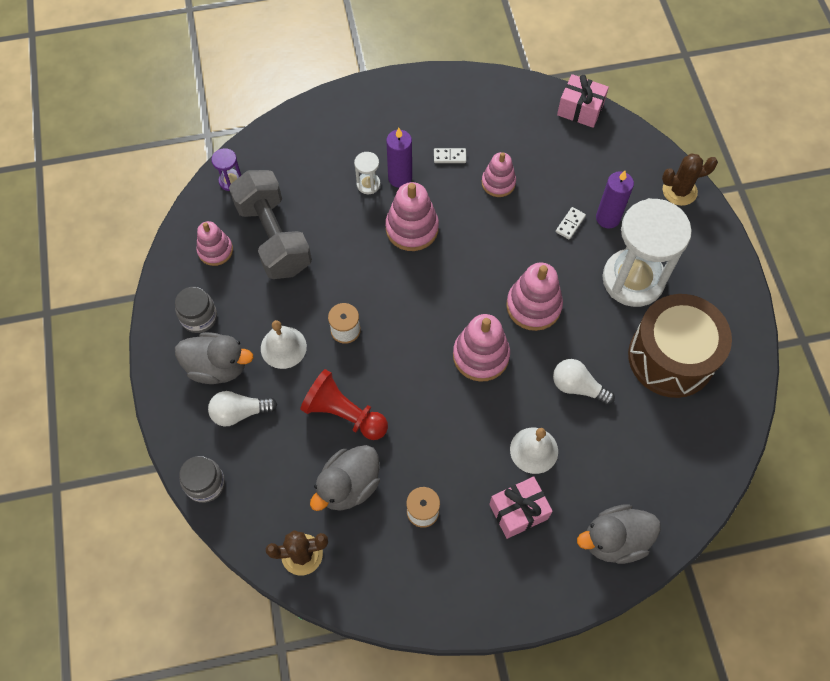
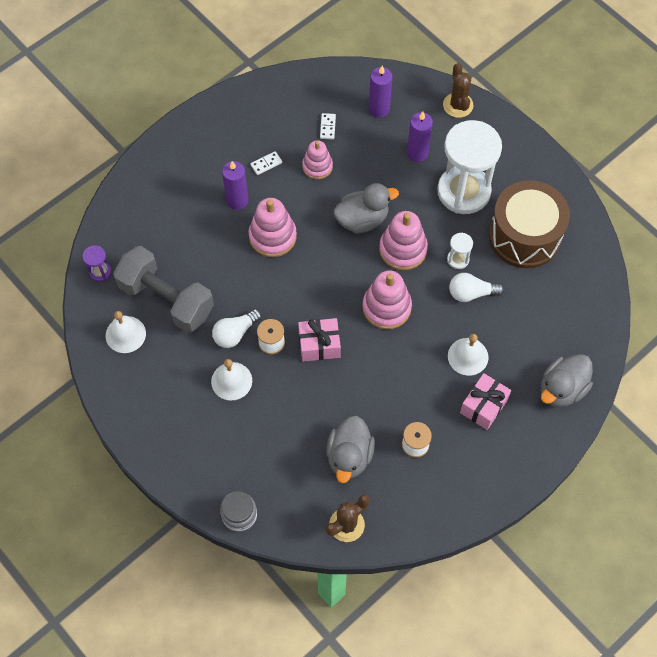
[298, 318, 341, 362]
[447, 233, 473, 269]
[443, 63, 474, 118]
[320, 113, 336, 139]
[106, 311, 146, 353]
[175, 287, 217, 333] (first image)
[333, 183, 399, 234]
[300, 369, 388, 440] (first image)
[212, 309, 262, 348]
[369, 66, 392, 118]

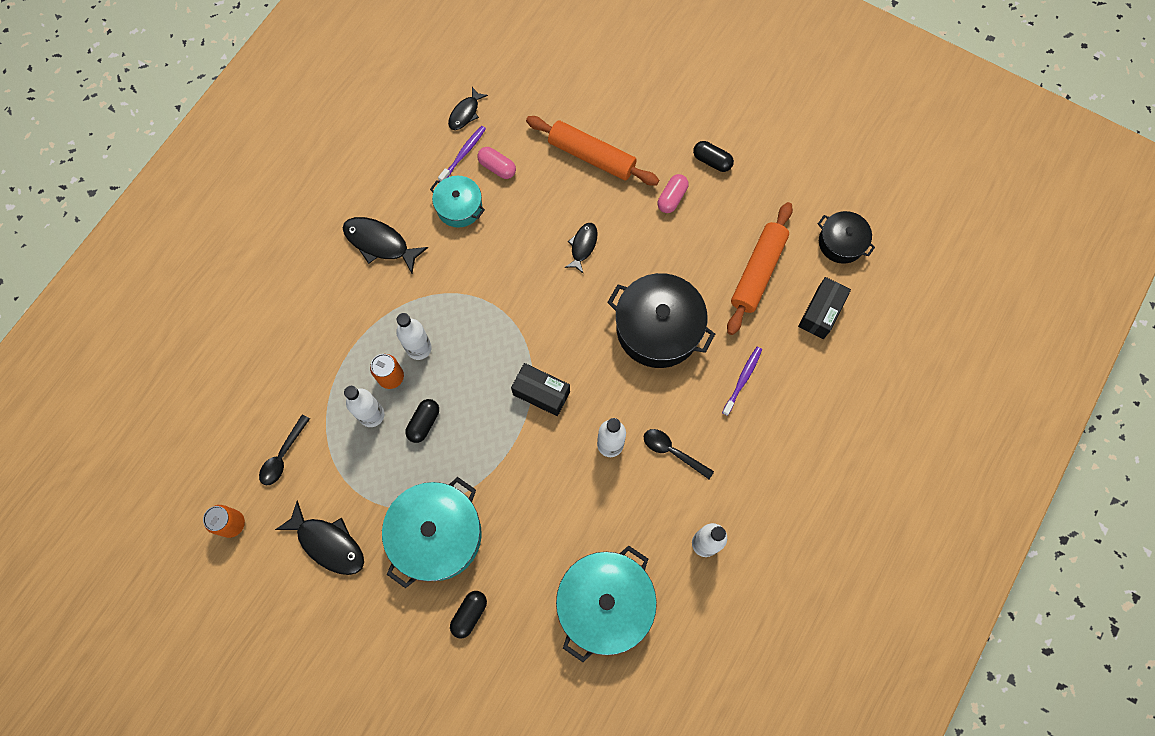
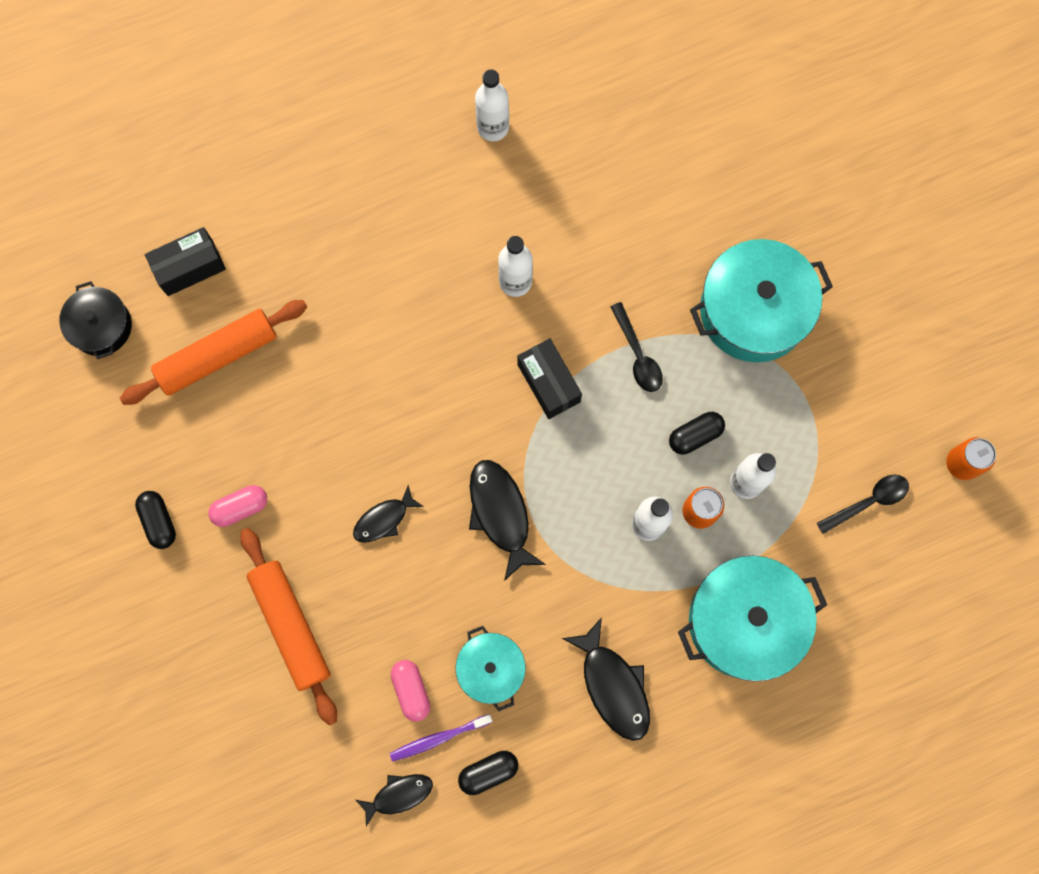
[607, 273, 715, 368] (first image)
[722, 347, 762, 416] (first image)
[611, 302, 663, 392]
[469, 460, 546, 581]
[678, 556, 827, 681]
[458, 751, 518, 795]

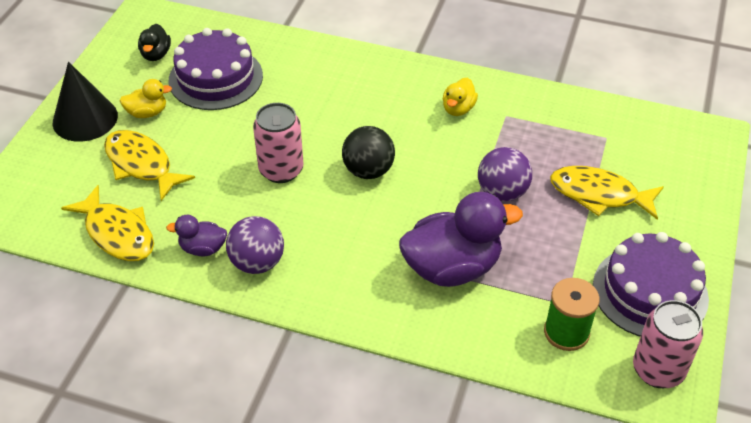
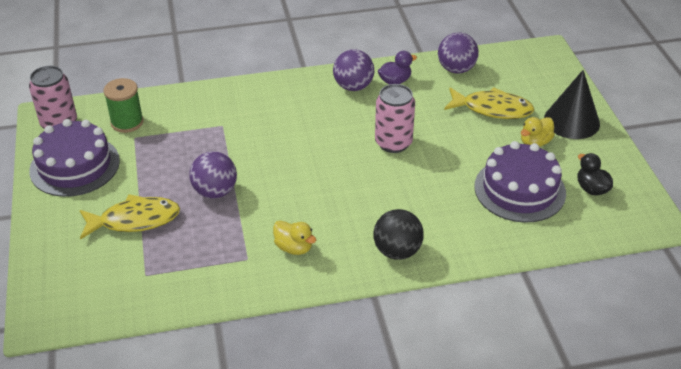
[273, 221, 316, 255]
[373, 209, 424, 260]
[438, 33, 479, 73]
[399, 192, 523, 287] (first image)

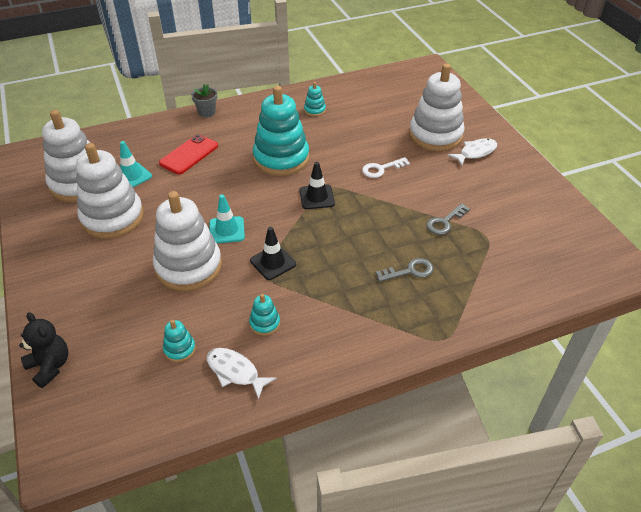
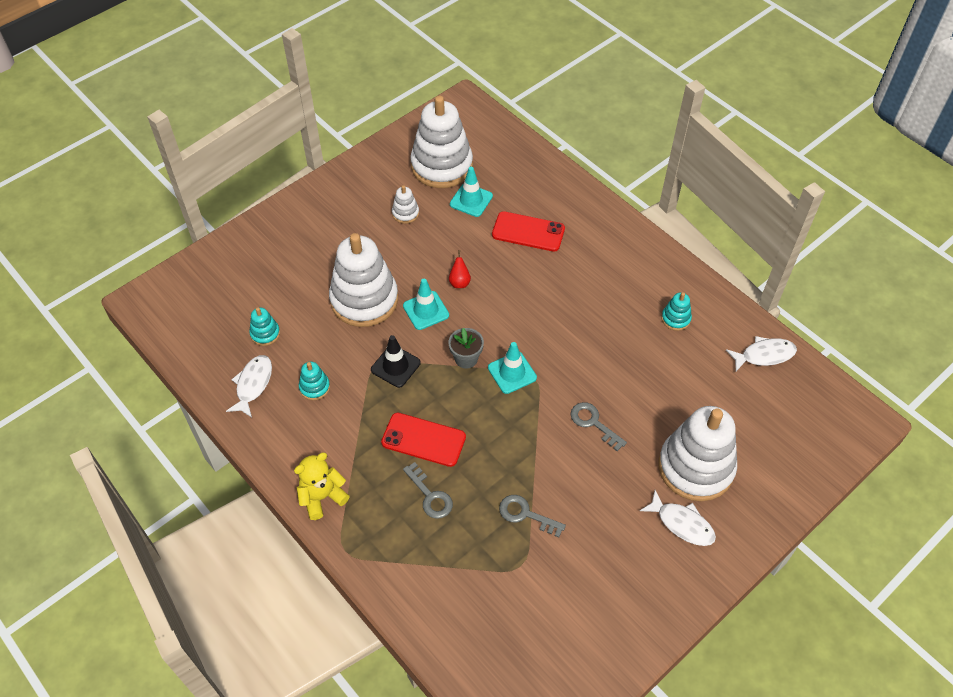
[448, 328, 484, 369]
[253, 86, 309, 176] (first image)
[392, 185, 419, 224]
[570, 402, 627, 451]
[488, 342, 537, 394]
[19, 312, 68, 388] (first image)
[449, 250, 471, 288]
[726, 336, 797, 371]
[381, 413, 466, 467]
[294, 453, 350, 520]

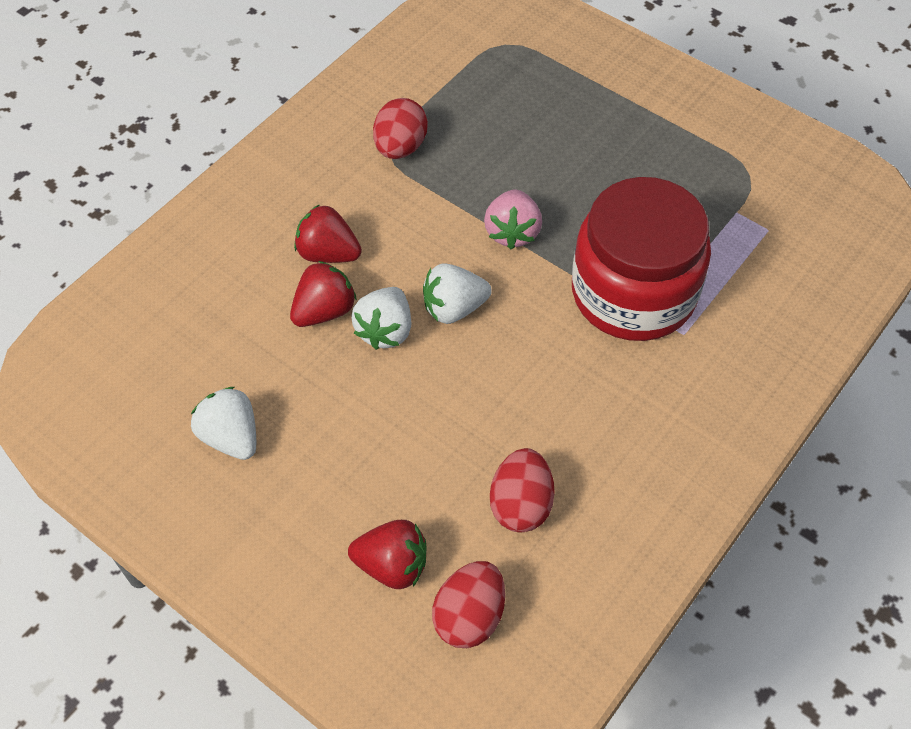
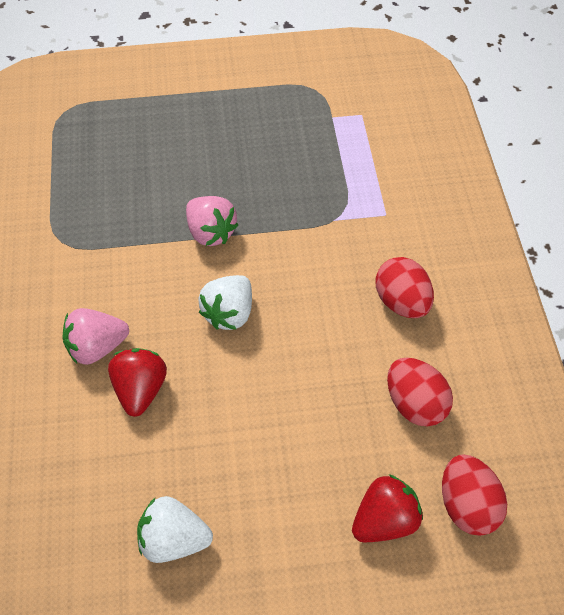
[375, 257, 434, 318]
[572, 177, 711, 341] (first image)
[63, 308, 129, 365]
[352, 287, 411, 350] (first image)

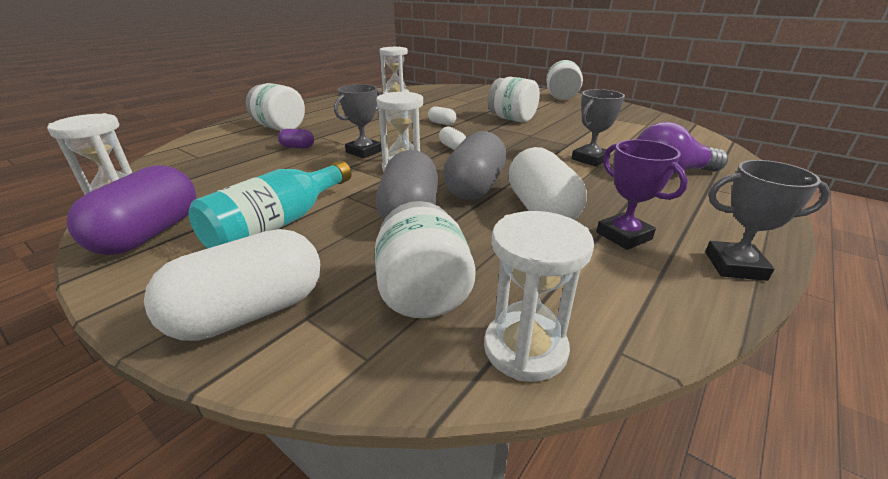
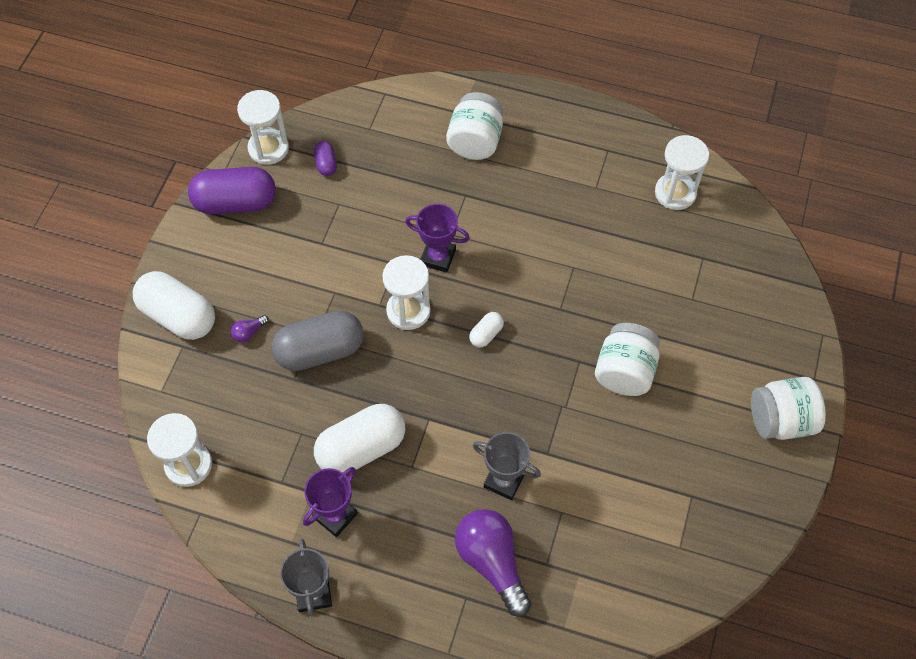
[405, 204, 470, 273]
[428, 106, 457, 125] (first image)
[314, 141, 337, 176]
[443, 131, 506, 200] (first image)
[189, 160, 351, 249] (first image)
[375, 201, 476, 318] (first image)
[231, 315, 269, 342]

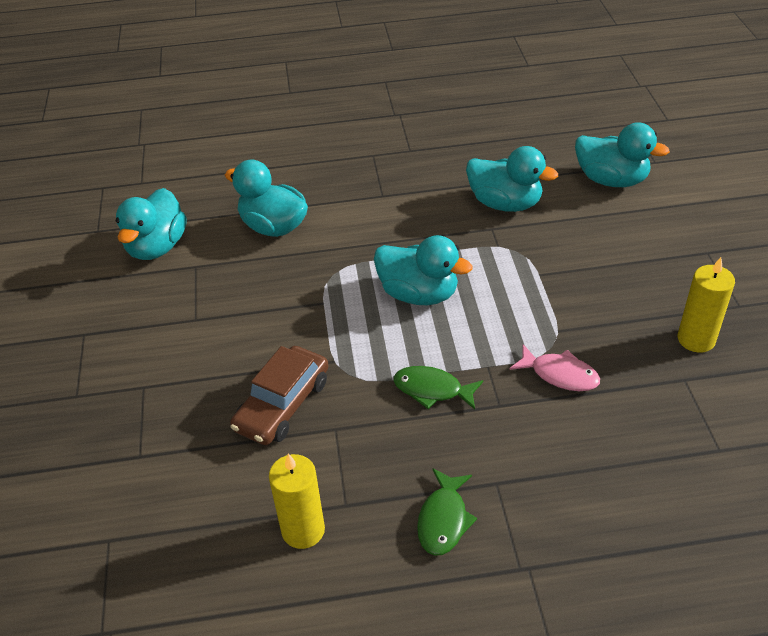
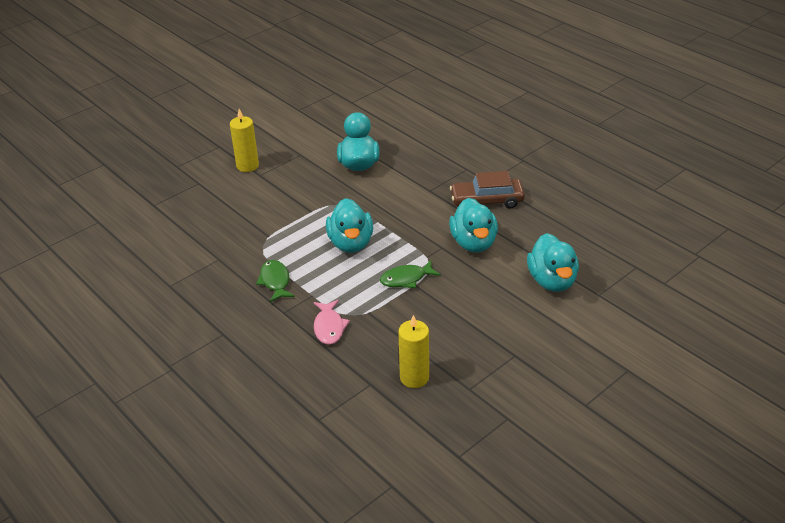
[116, 188, 187, 260] (first image)
[450, 171, 525, 209]
[230, 109, 259, 172]
[380, 260, 441, 288]

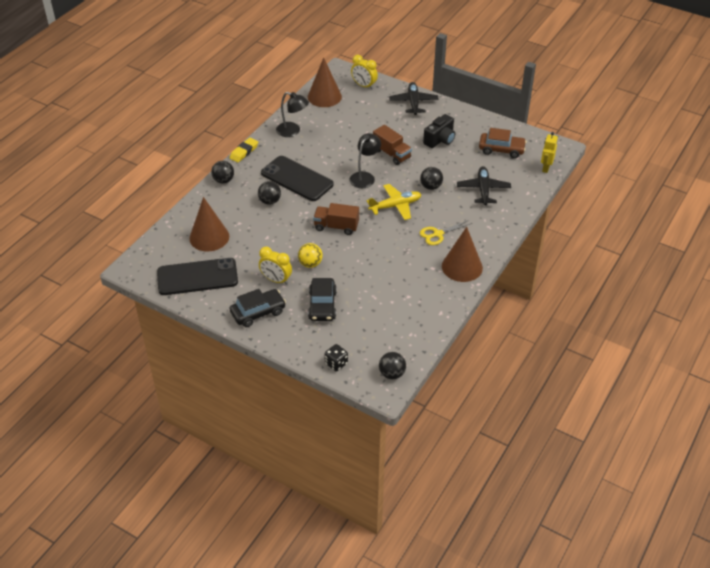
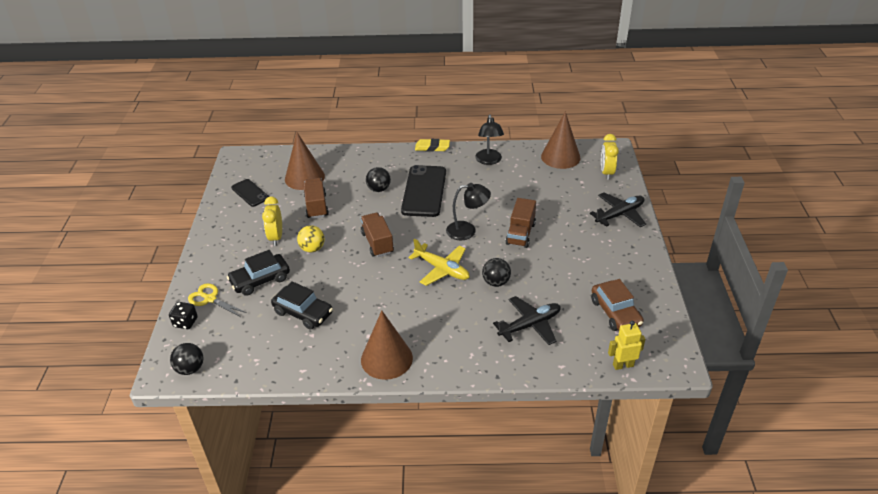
[423, 114, 455, 148] (first image)
[211, 161, 234, 184] (first image)
[188, 283, 247, 317]
[231, 179, 269, 207]
[271, 281, 333, 329]
[304, 178, 329, 219]

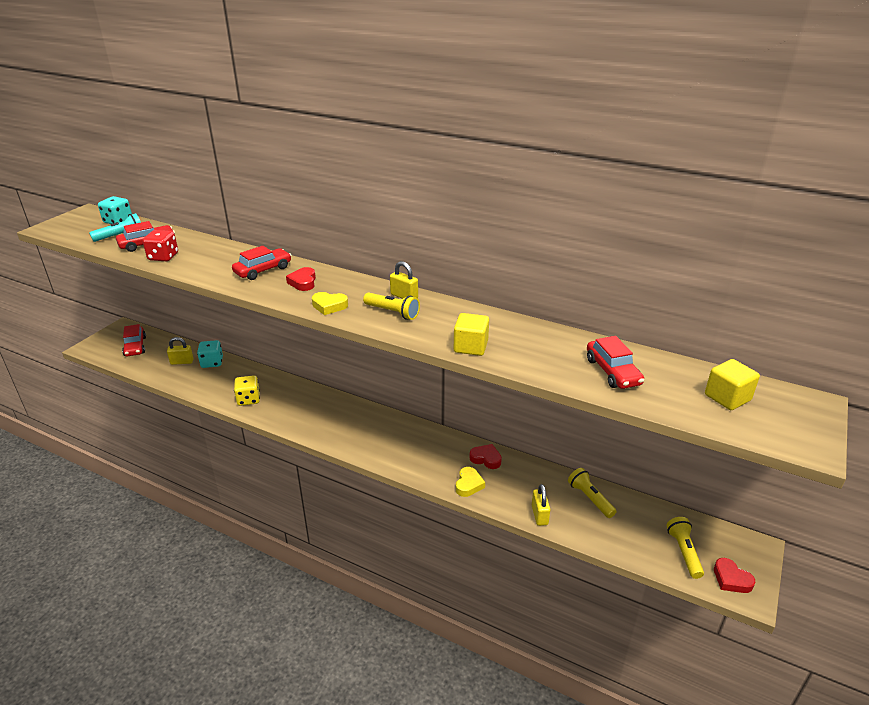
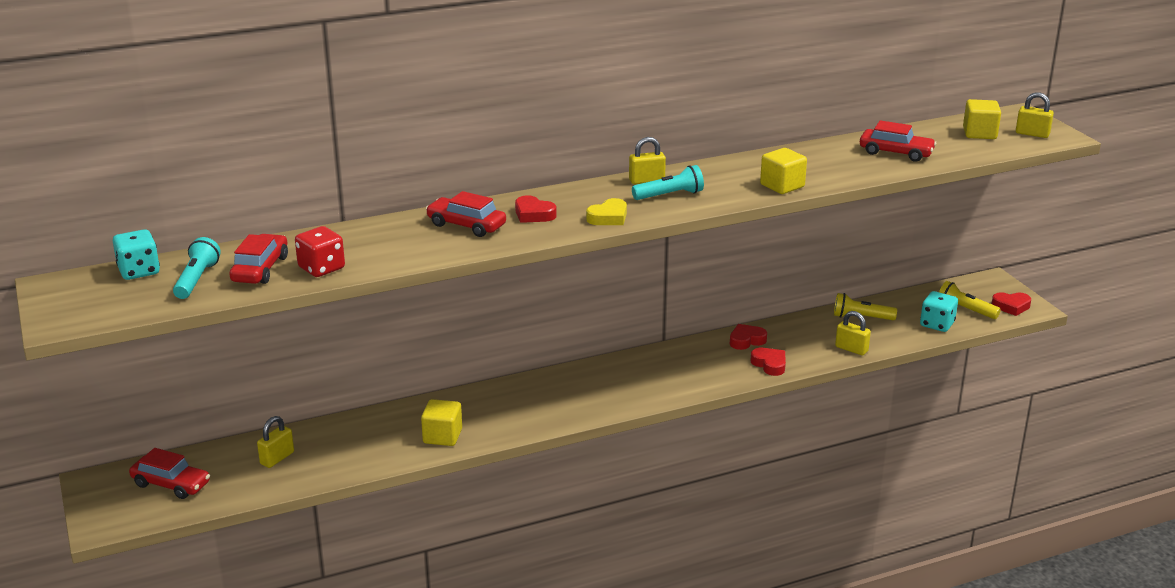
[426, 191, 506, 237]
[632, 165, 704, 200]
[920, 291, 958, 332]
[421, 399, 462, 446]
[750, 348, 786, 376]
[1016, 92, 1054, 138]

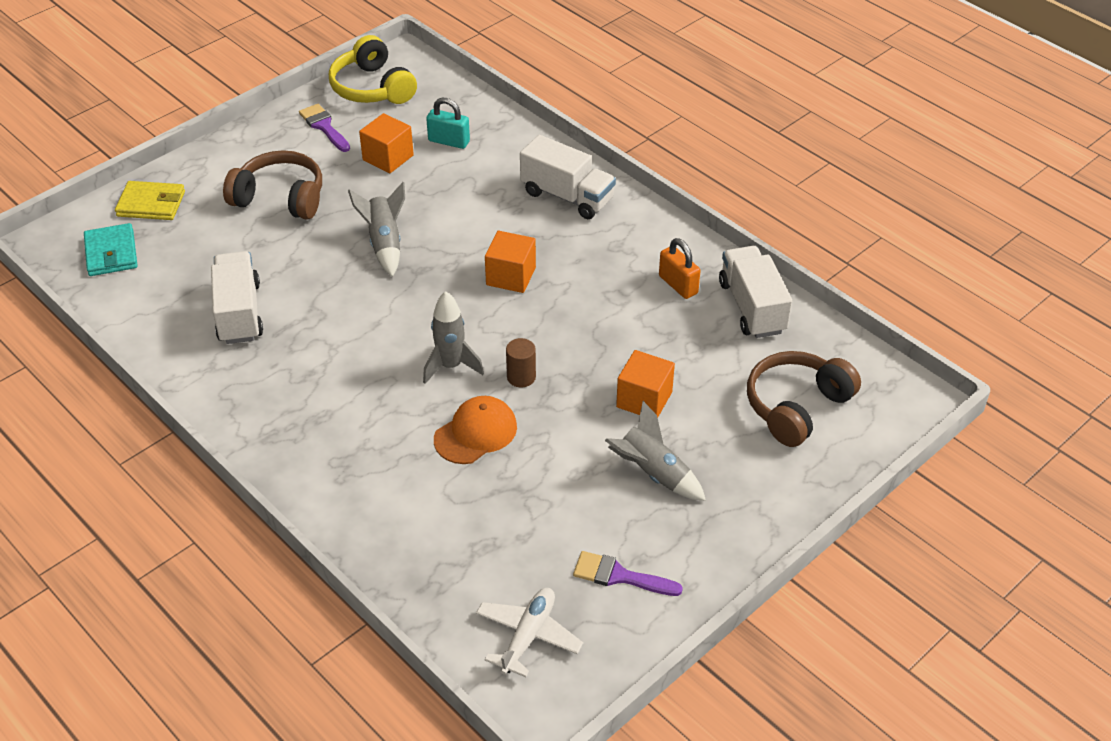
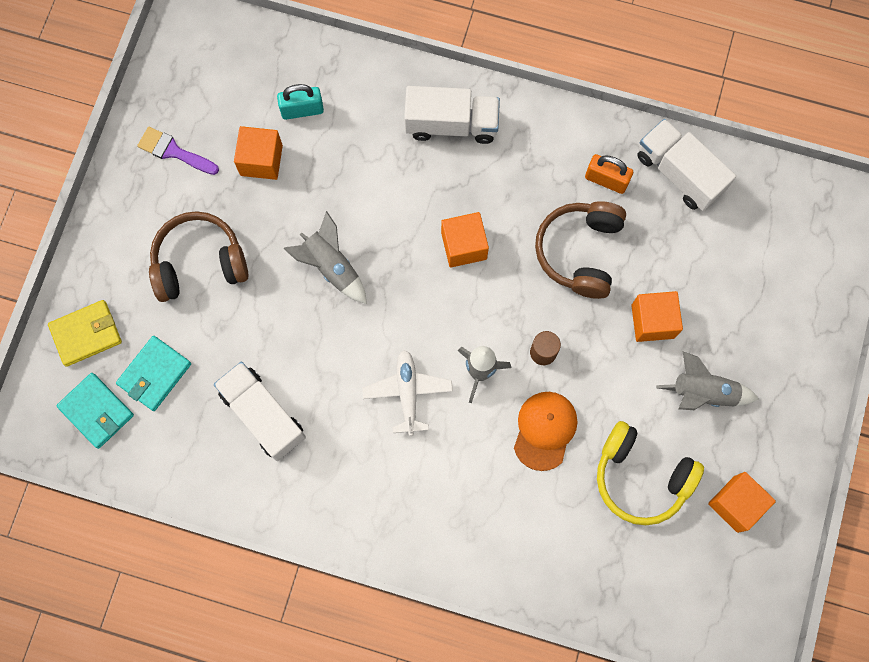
[597, 421, 704, 525]
[535, 201, 626, 299]
[708, 472, 776, 533]
[362, 350, 453, 436]
[116, 336, 191, 411]

